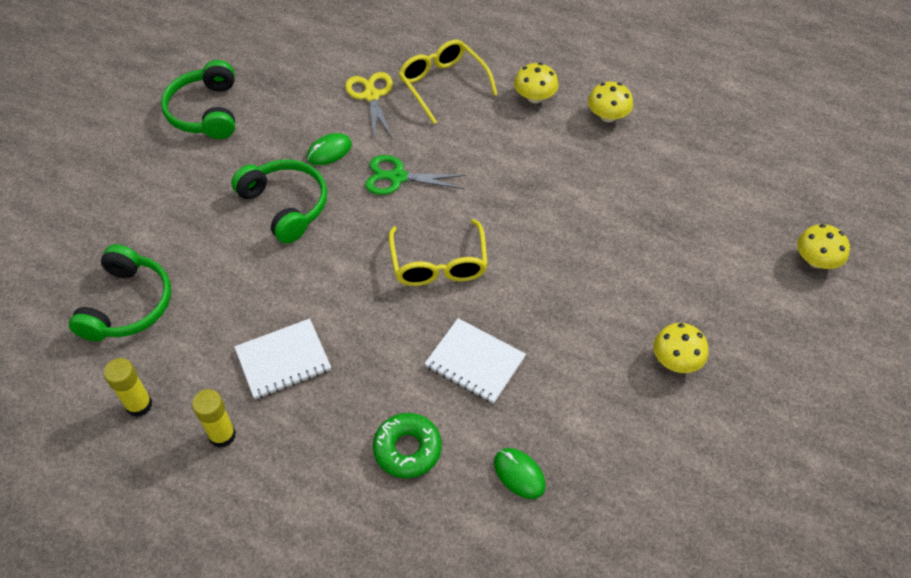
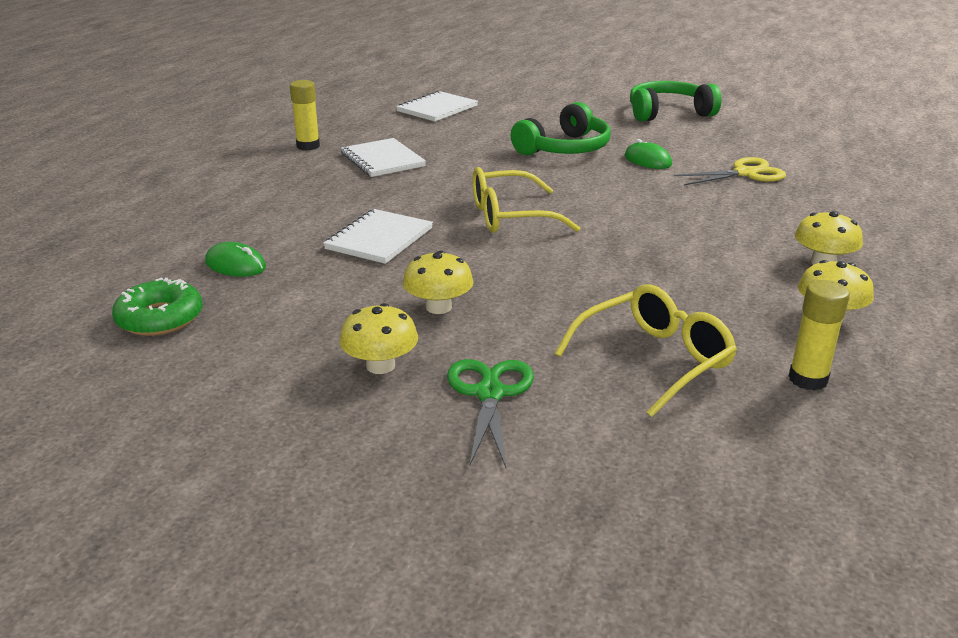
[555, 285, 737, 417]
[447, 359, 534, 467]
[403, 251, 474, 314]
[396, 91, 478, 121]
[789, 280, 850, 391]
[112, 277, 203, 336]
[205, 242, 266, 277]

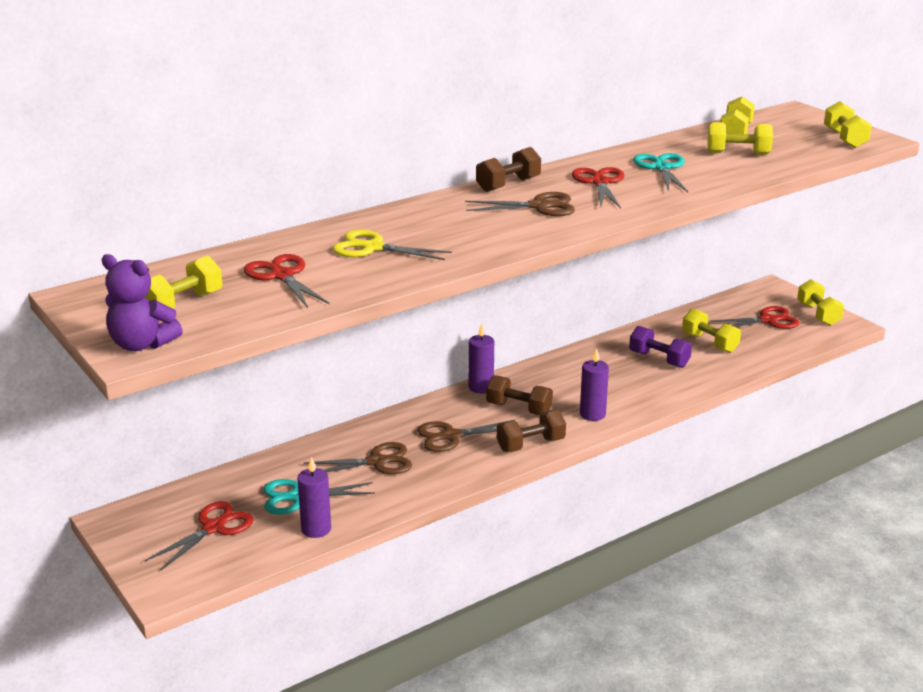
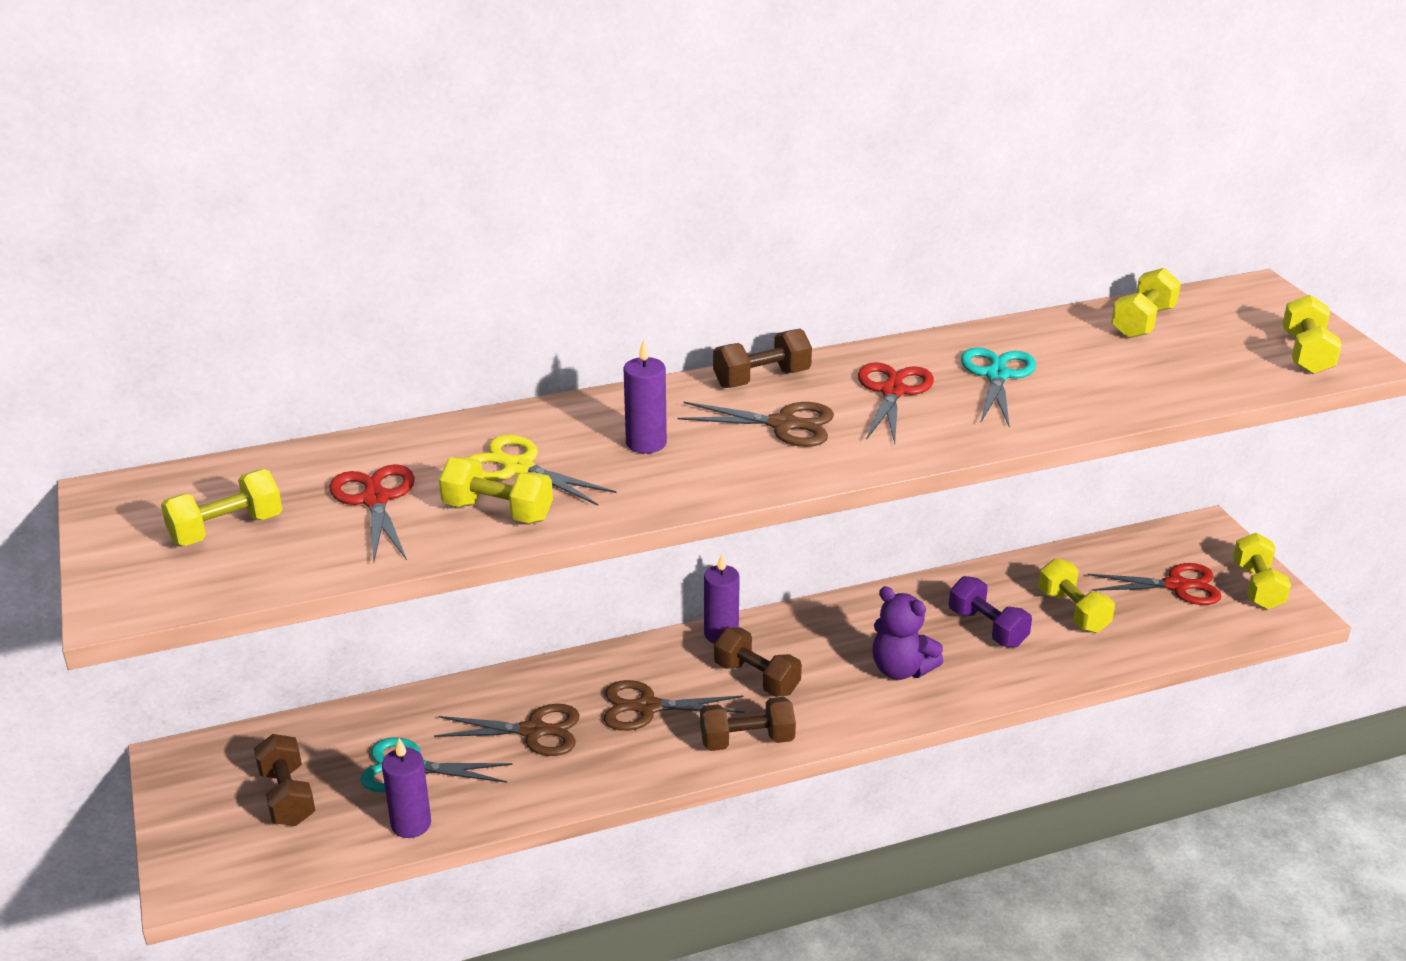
[439, 457, 553, 523]
[872, 586, 943, 680]
[624, 339, 667, 454]
[254, 734, 315, 826]

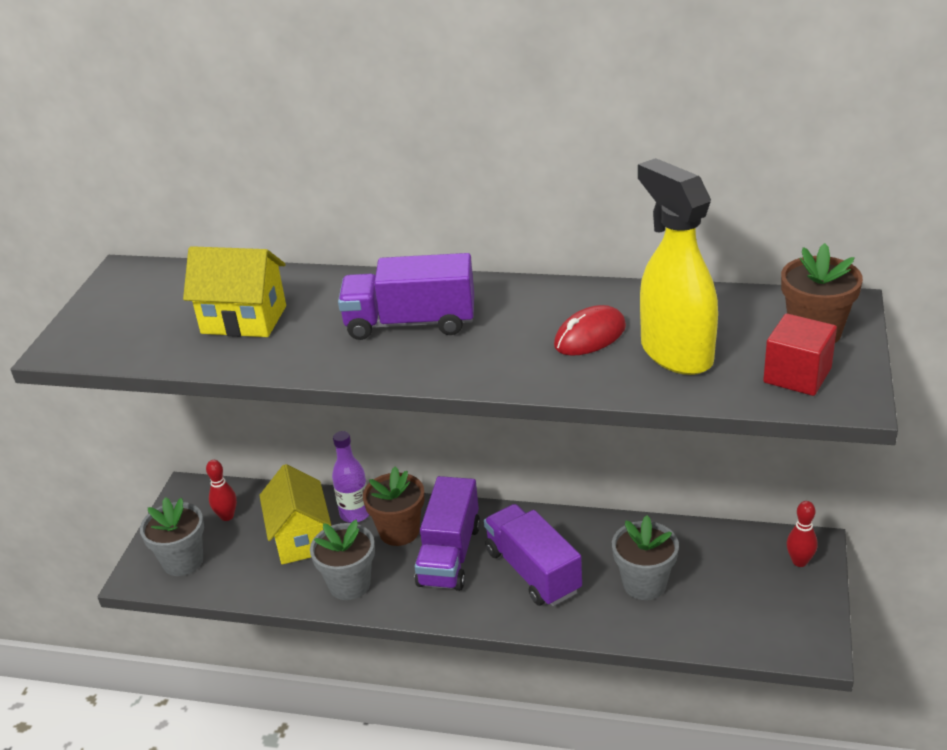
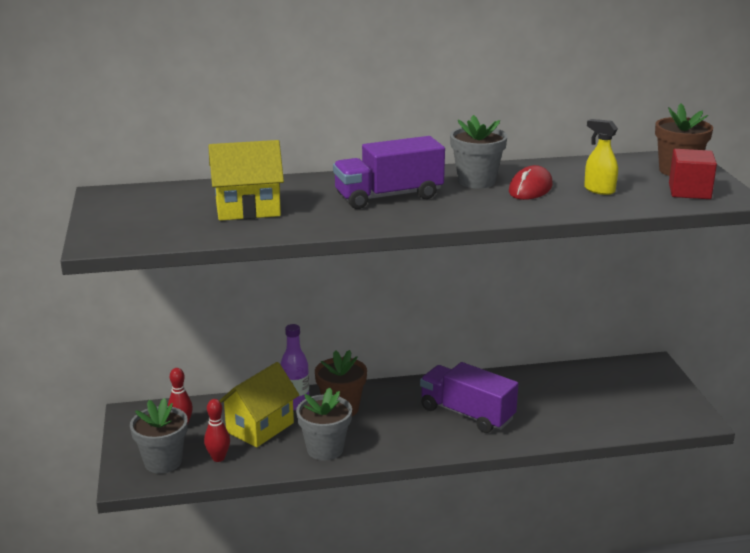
[584, 119, 618, 195]
[219, 362, 299, 447]
[414, 476, 480, 591] (first image)
[204, 399, 230, 462]
[450, 115, 508, 188]

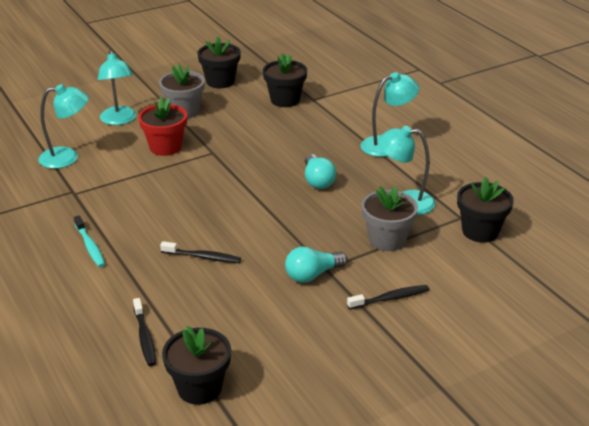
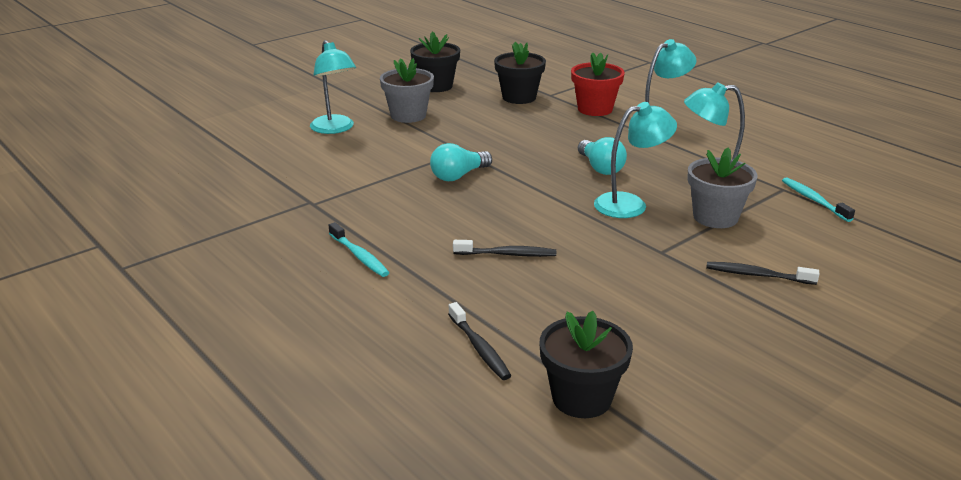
[594, 102, 677, 218]
[571, 52, 625, 116]
[782, 177, 855, 222]
[430, 143, 492, 181]
[706, 262, 819, 285]

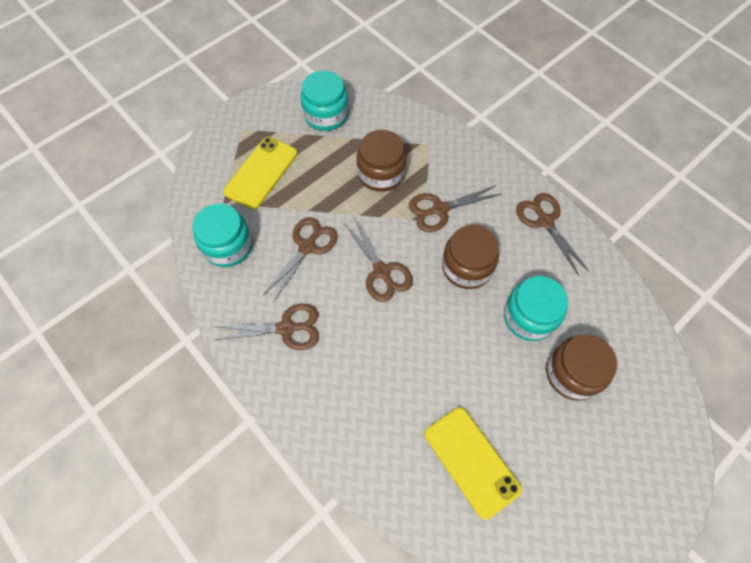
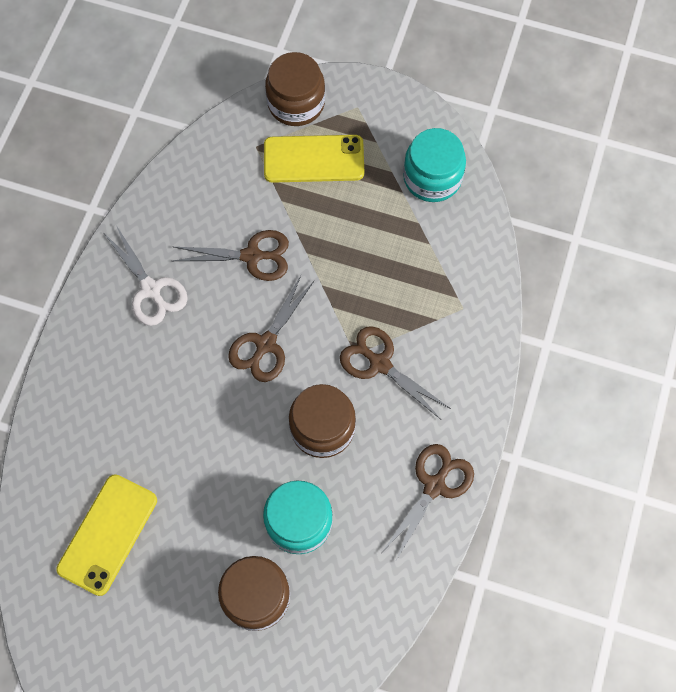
[265, 52, 325, 126]
[193, 203, 253, 267] (first image)
[104, 225, 188, 326]

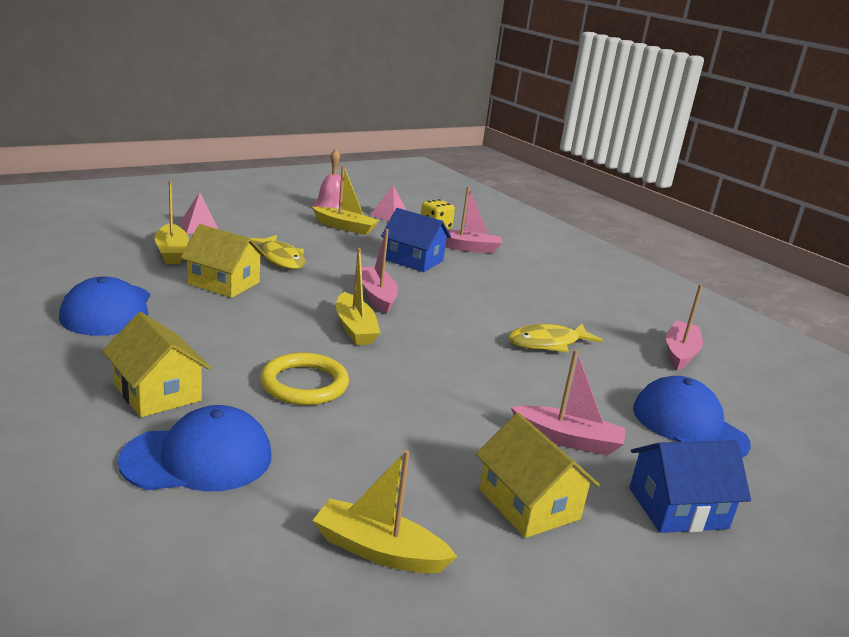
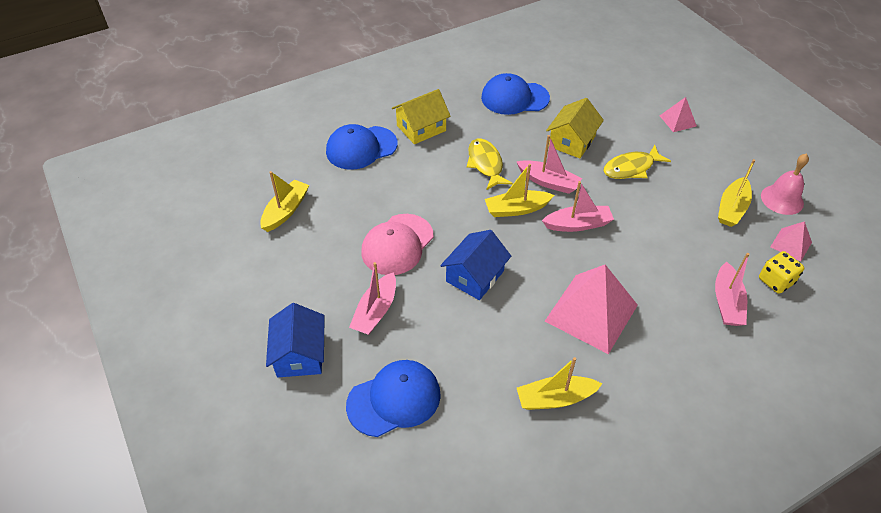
[517, 357, 602, 410]
[440, 230, 511, 300]
[517, 135, 582, 194]
[467, 138, 513, 190]
[260, 353, 349, 405] (first image)
[326, 124, 398, 170]
[476, 413, 600, 538] (first image)
[361, 214, 433, 275]
[545, 265, 638, 354]

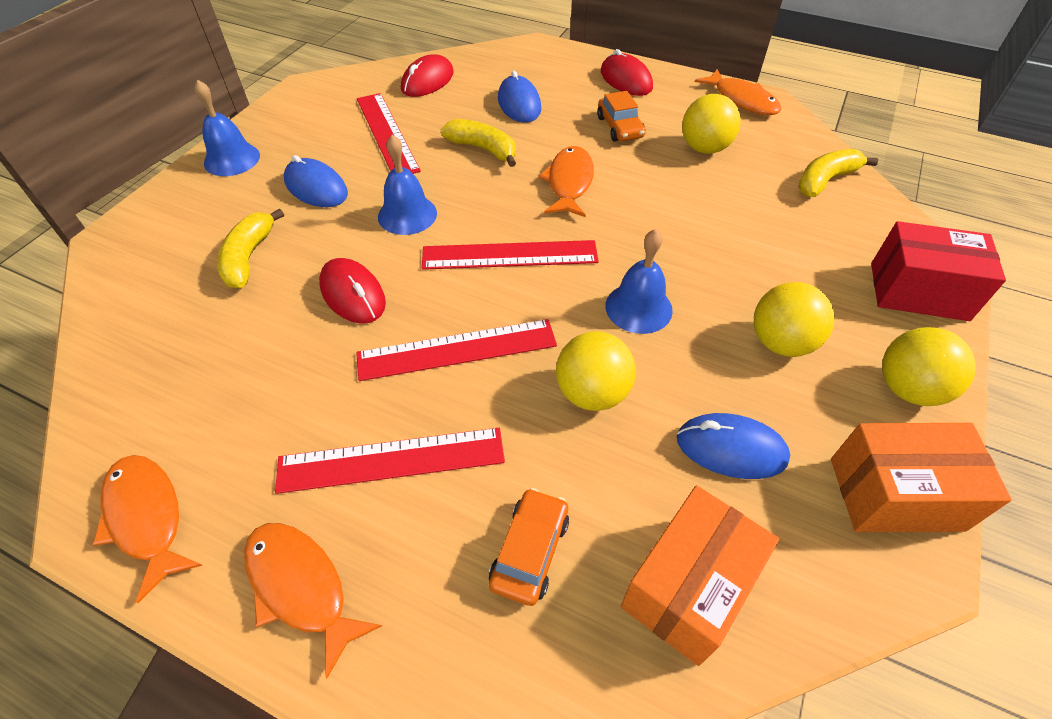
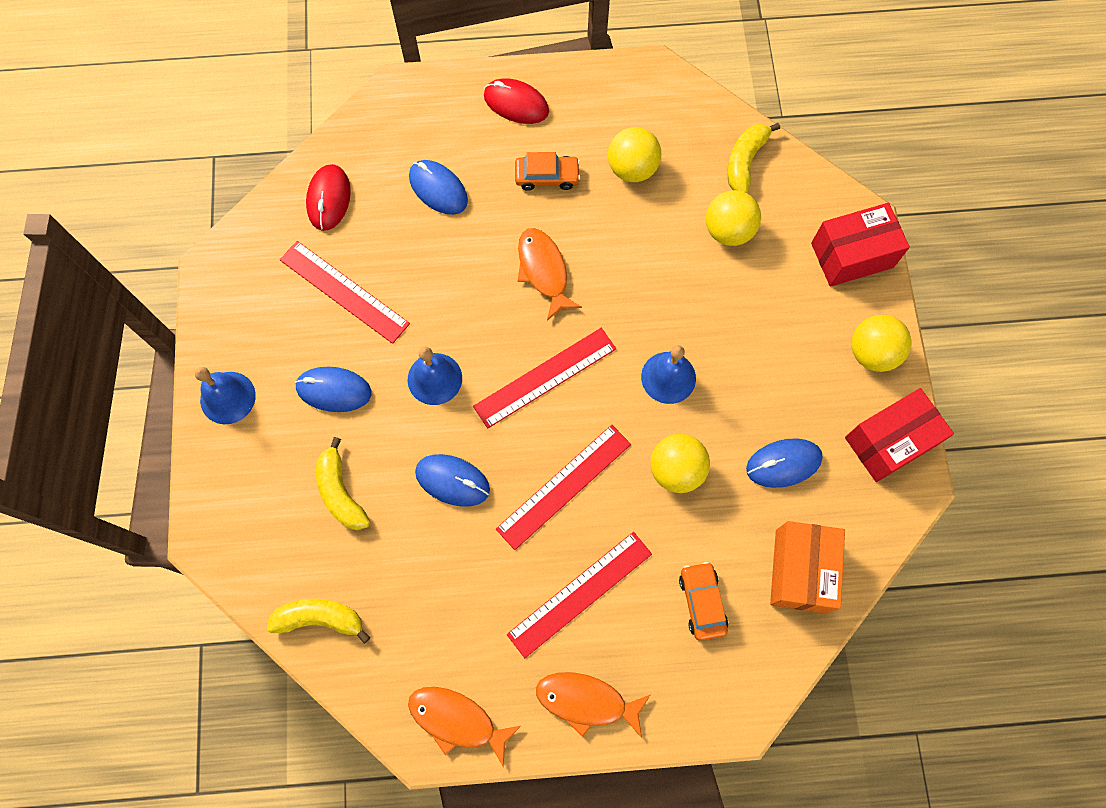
[695, 69, 782, 115] (first image)
[515, 152, 580, 191]
[267, 599, 370, 644]
[415, 454, 490, 507]
[706, 190, 761, 246]
[845, 388, 954, 482]

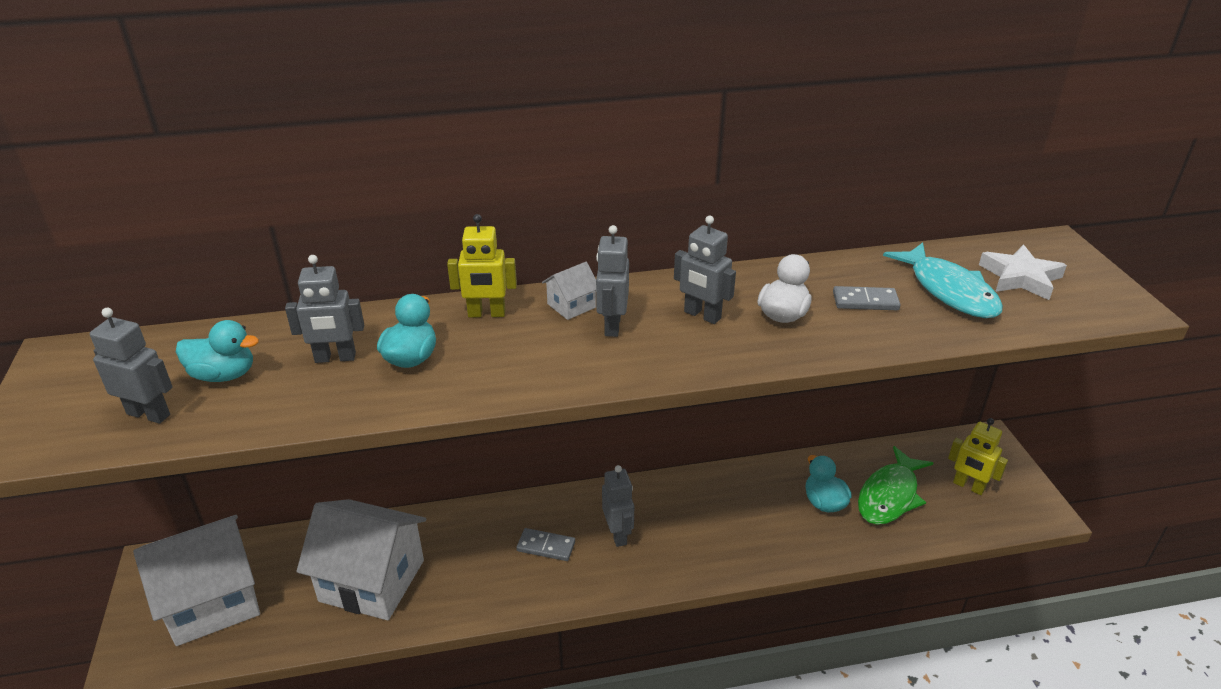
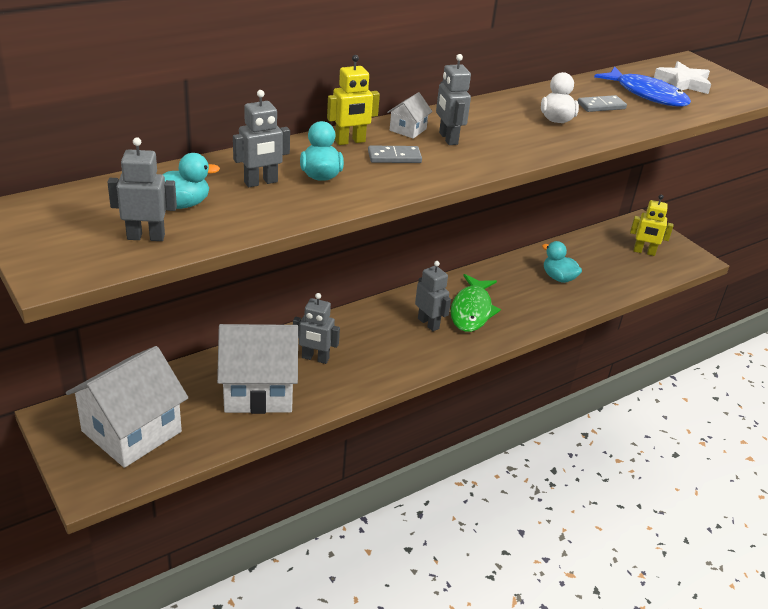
[293, 293, 340, 364]
[594, 67, 691, 107]
[451, 274, 501, 332]
[368, 146, 422, 163]

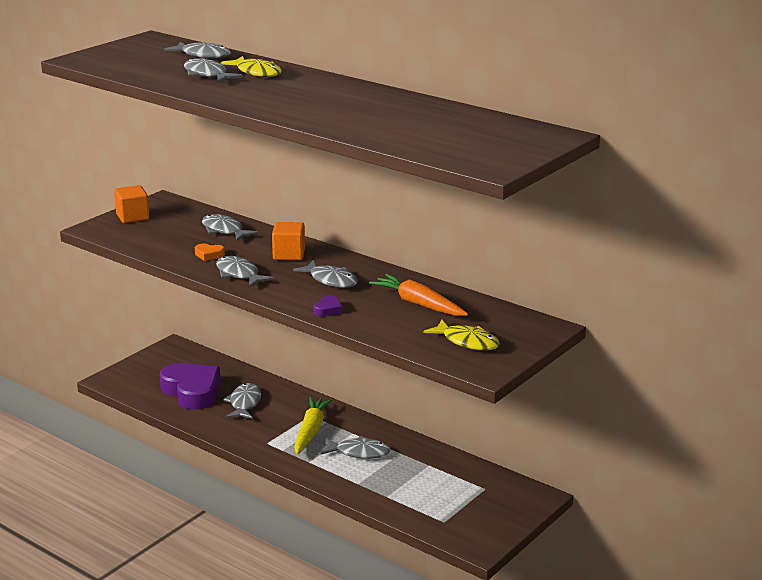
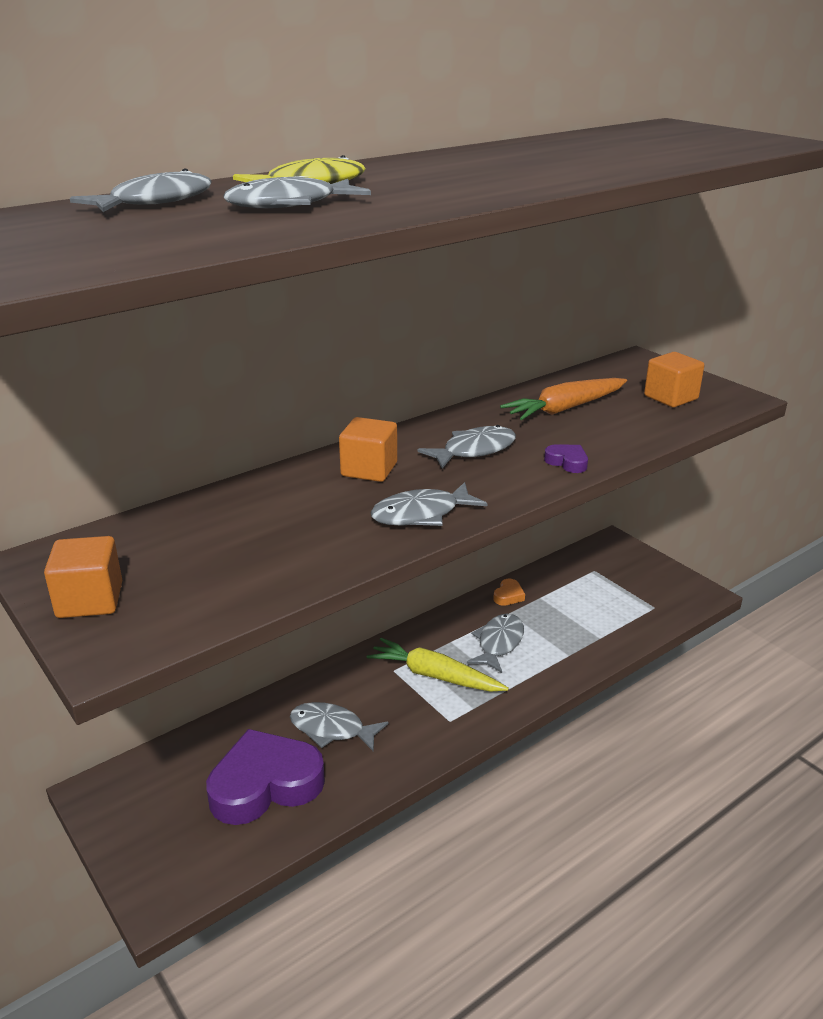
[202, 214, 258, 241] (first image)
[493, 579, 525, 606]
[644, 352, 704, 407]

